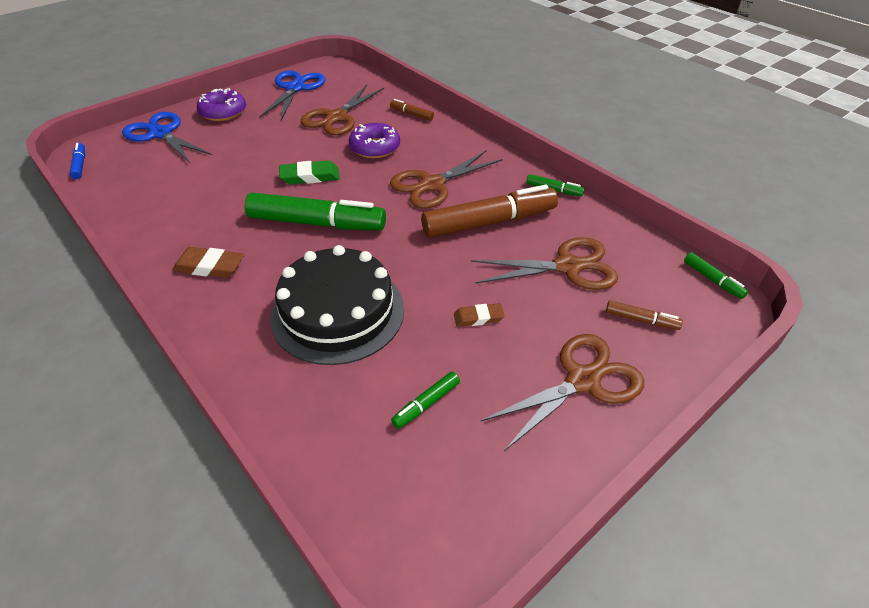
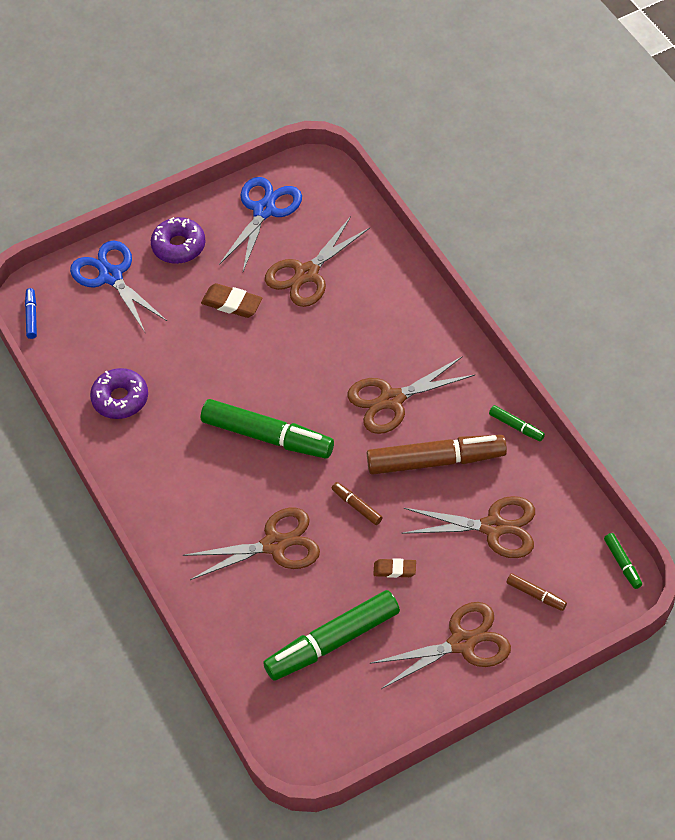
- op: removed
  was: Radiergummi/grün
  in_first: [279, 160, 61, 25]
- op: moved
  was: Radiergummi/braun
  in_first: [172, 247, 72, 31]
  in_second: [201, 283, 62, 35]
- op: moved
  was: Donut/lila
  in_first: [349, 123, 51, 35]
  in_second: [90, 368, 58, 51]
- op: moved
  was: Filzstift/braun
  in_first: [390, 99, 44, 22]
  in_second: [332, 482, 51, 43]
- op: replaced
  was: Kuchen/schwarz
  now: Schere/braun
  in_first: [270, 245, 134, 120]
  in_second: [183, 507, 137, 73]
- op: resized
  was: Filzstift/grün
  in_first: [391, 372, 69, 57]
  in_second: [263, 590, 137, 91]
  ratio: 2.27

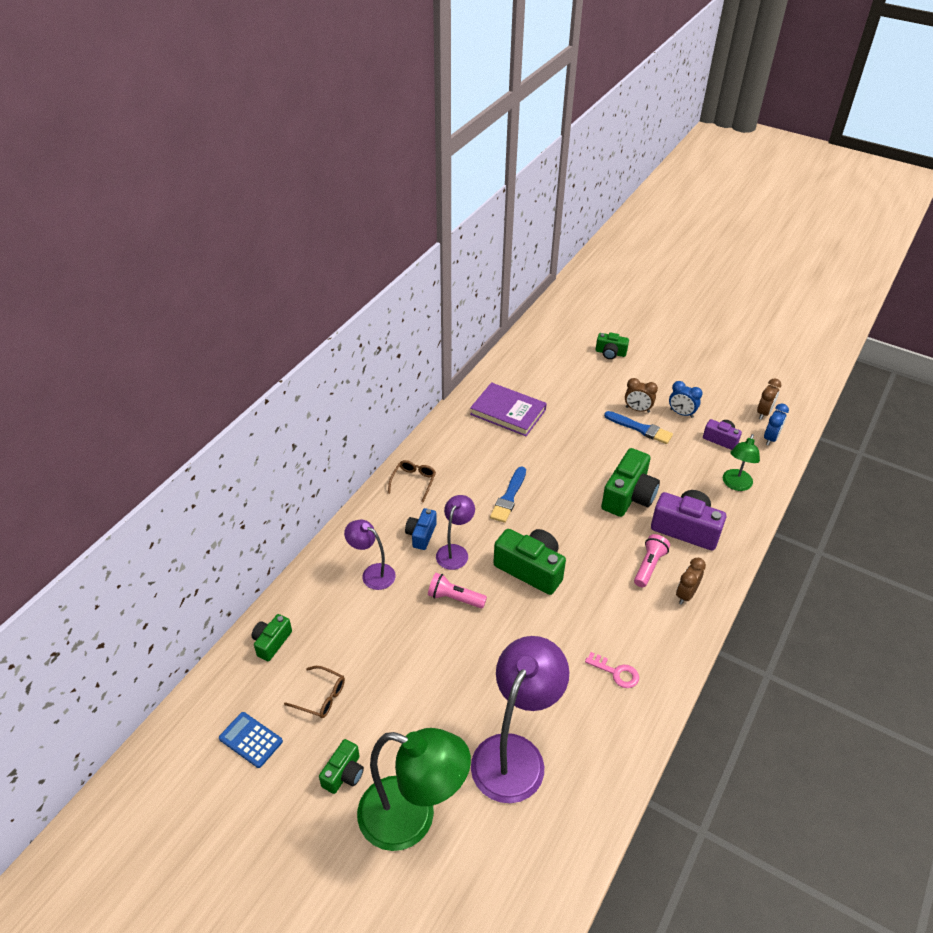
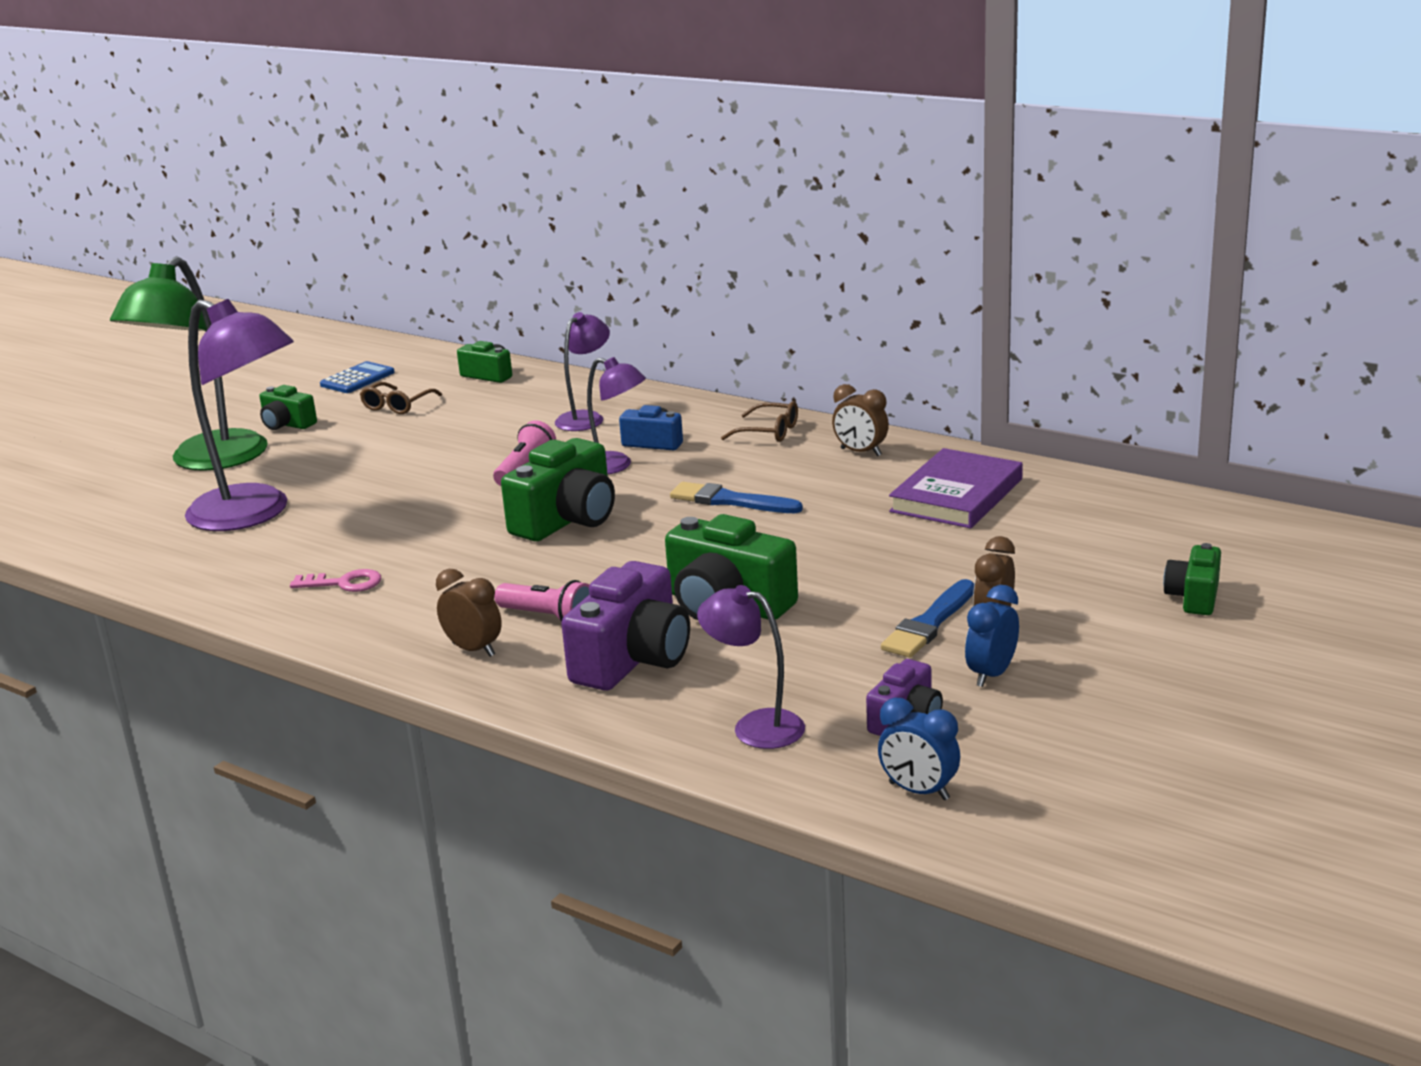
- op: moved
  was: Wecker/braun
  in_first: [757, 378, 24, 42]
  in_second: [832, 384, 57, 72]
- op: recoloured
  was: Lampe/grün
  now: Lampe/lila
  in_first: [723, 434, 37, 57]
  in_second: [697, 585, 108, 164]
- op: turned
  was: Schlüssel/rosa
  in_first: [585, 652, 54, 36]
  in_second: [290, 569, 91, 23]
  clockwise: -120

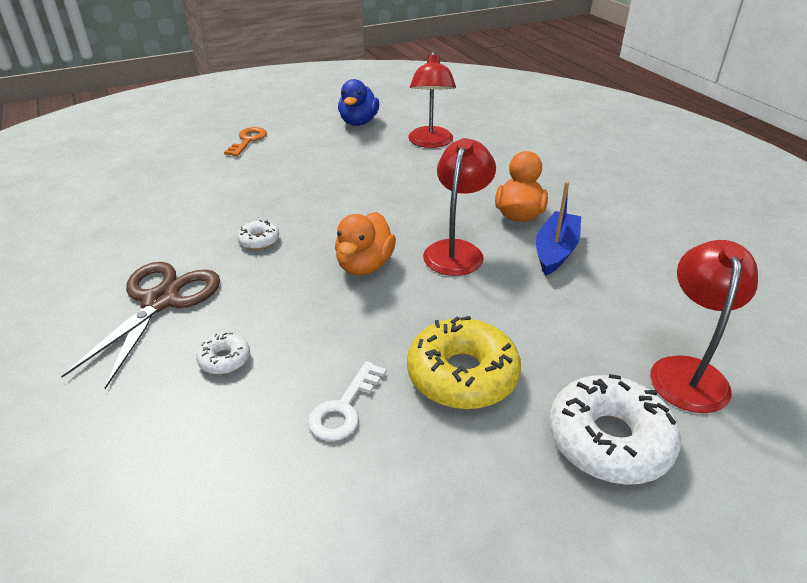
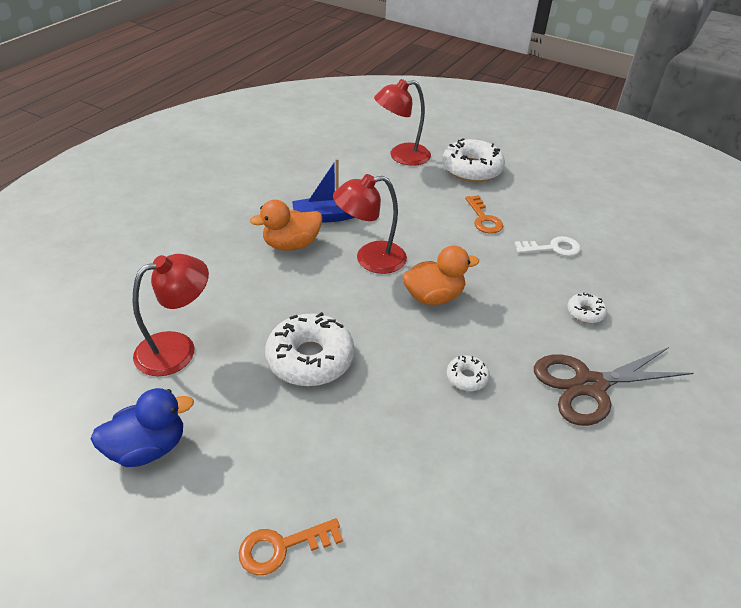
- op: added
  now: Donut/weiß
  in_second: [265, 312, 89, 74]
- op: replaced
  was: Donut/gelb
  now: Schlüssel/orange
  in_first: [407, 316, 114, 93]
  in_second: [465, 195, 38, 39]

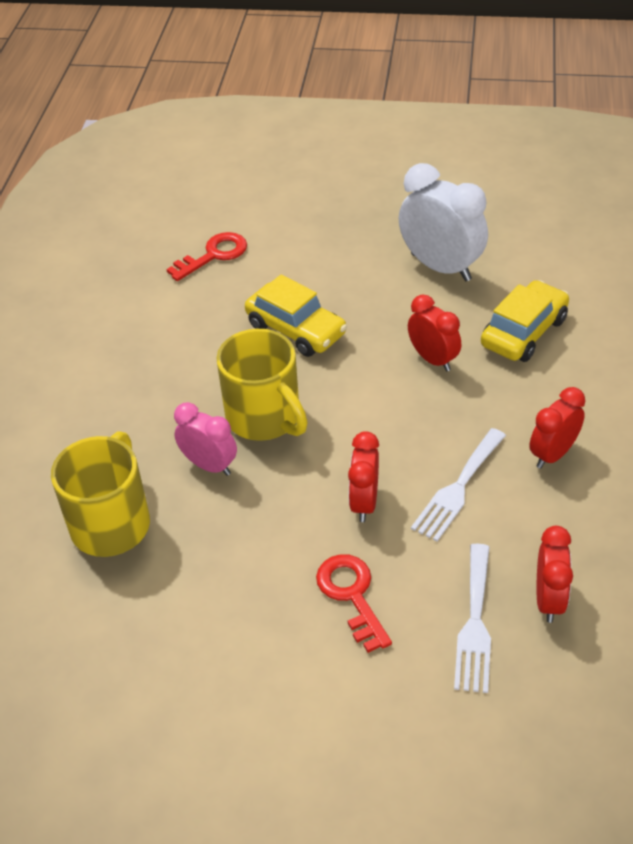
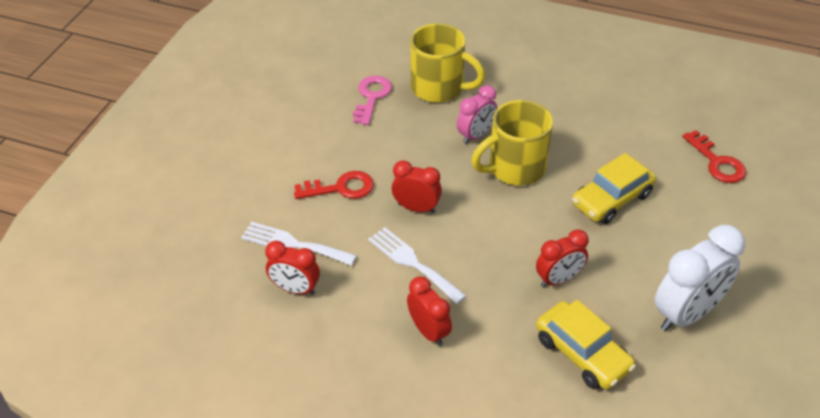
- op: added
  now: Schlüssel/rosa
  in_second: [353, 76, 39, 49]

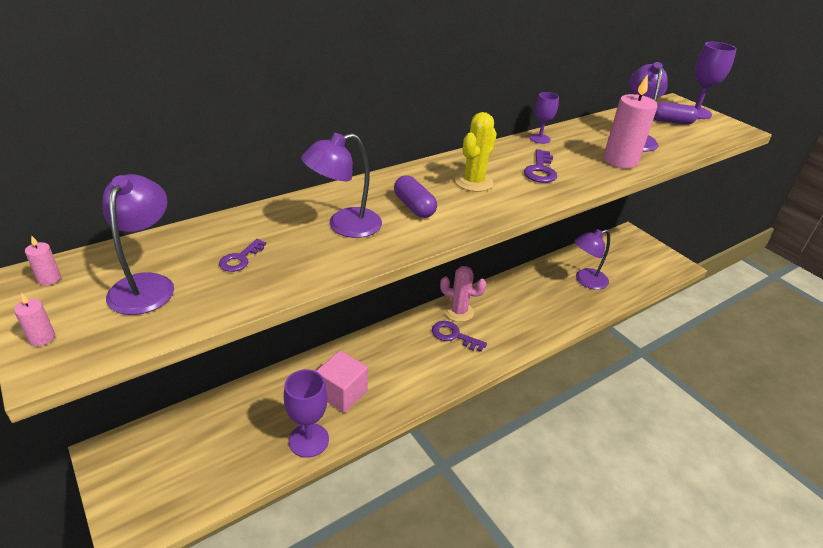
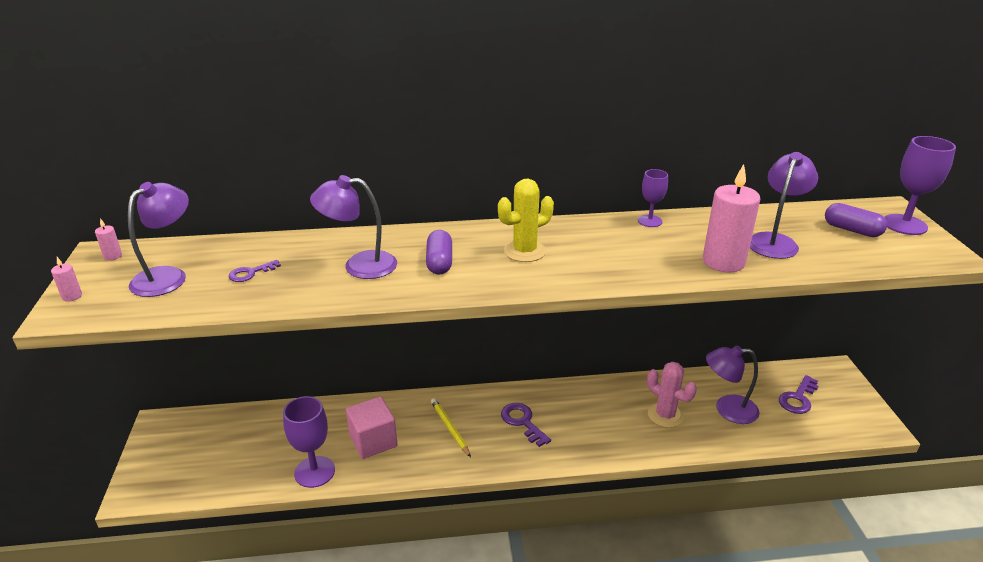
- op: added
  now: Bleistift/gelb
  in_second: [431, 398, 40, 59]
- op: moved
  was: Kaktus/rosa
  in_first: [440, 266, 47, 56]
  in_second: [647, 362, 50, 66]
- op: moved
  was: Schlüssel/lila
  in_first: [524, 149, 33, 34]
  in_second: [779, 375, 40, 39]

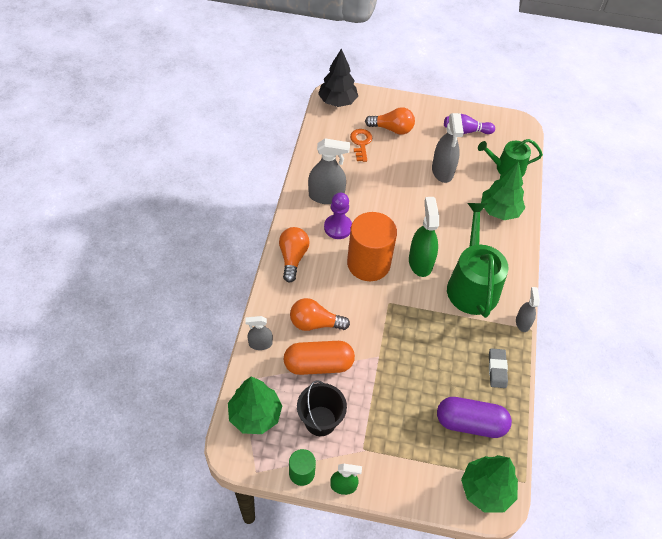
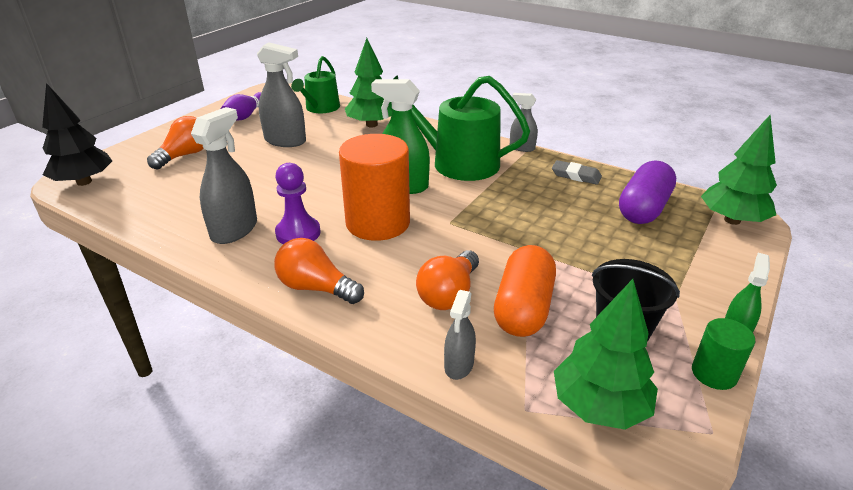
- op: removed
  was: Schlüssel/orange
  in_first: [350, 129, 22, 33]

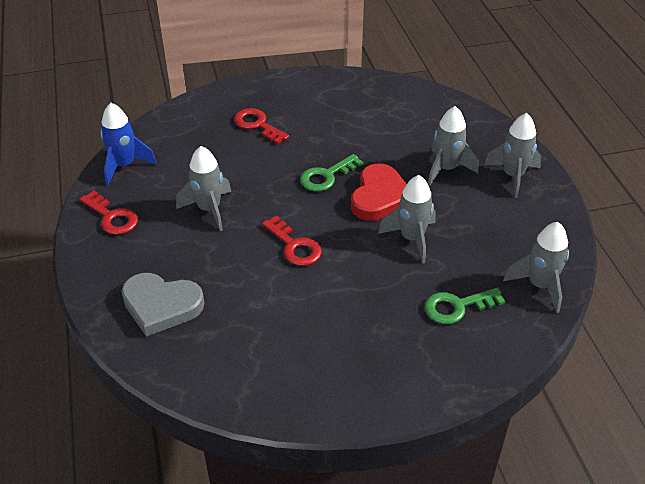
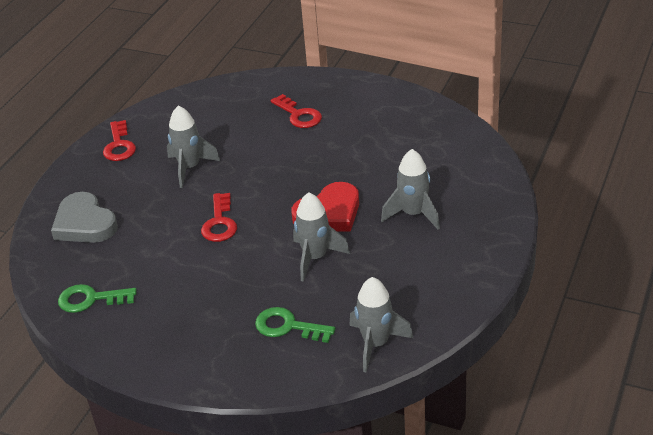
- op: removed
  was: Rakete/blau
  in_first: [100, 103, 57, 82]
- op: removed
  was: Rakete/grau
  in_first: [484, 113, 57, 85]
- op: moved
  was: Schlüssel/grün
  in_first: [300, 154, 64, 38]
  in_second: [58, 284, 79, 29]
- op: turned
  was: Schlüssel/rot
  in_first: [234, 108, 55, 36]
  in_second: [270, 94, 52, 34]
  clockwise: 150

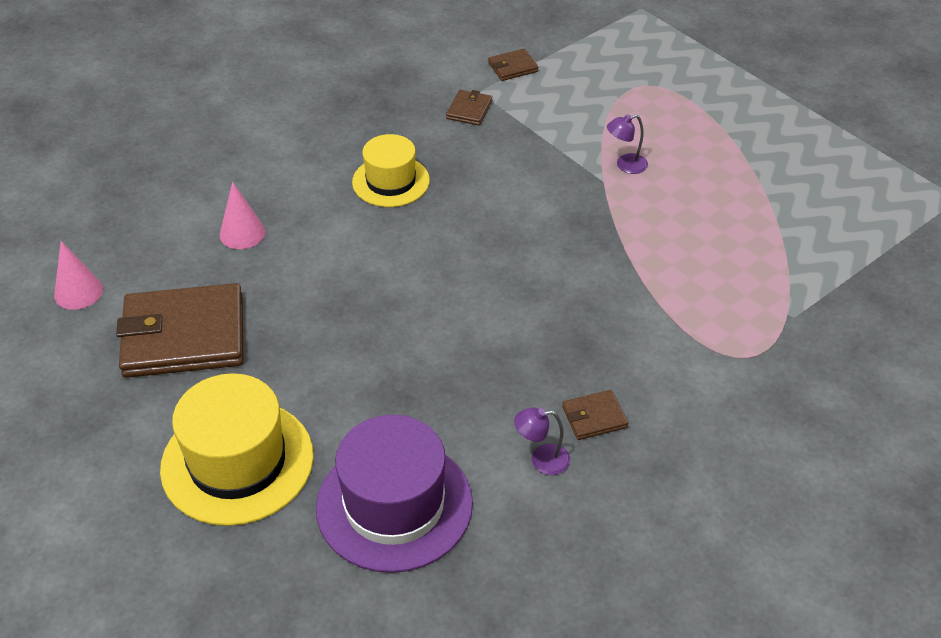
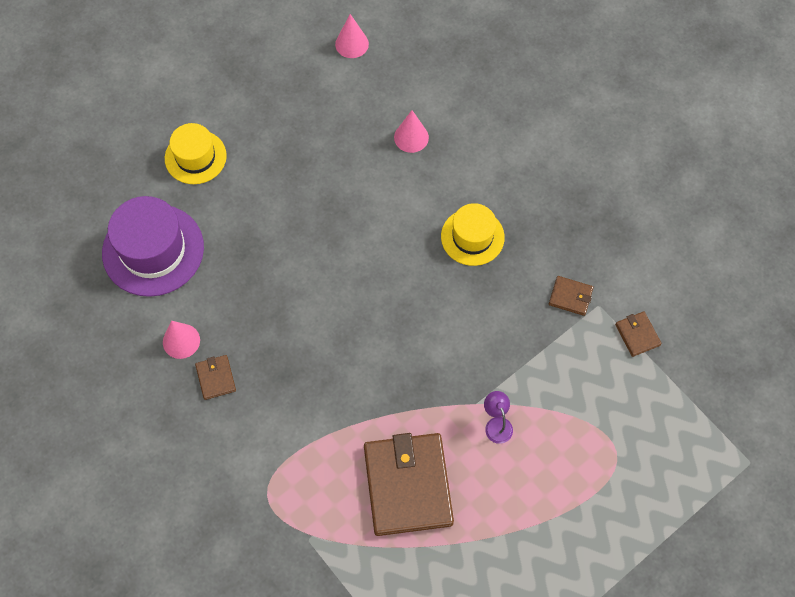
- op: moved
  was: Geldbörse/braun
  in_first: [116, 283, 127, 95]
  in_second: [364, 433, 90, 103]
- op: replaced
  was: Lampe/lila
  now: Kegel/rosa
  in_first: [514, 407, 57, 68]
  in_second: [163, 321, 37, 38]
- op: resized
  was: Hut/gelb
  in_first: [160, 373, 154, 153]
  in_second: [165, 123, 62, 61]
  ratio: 0.63

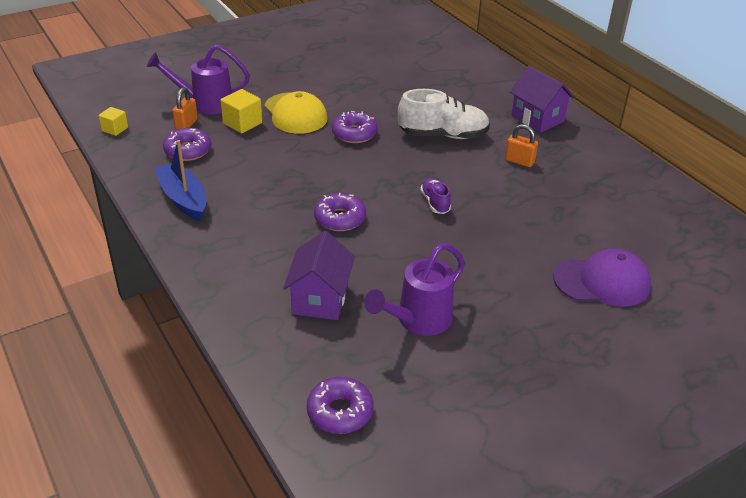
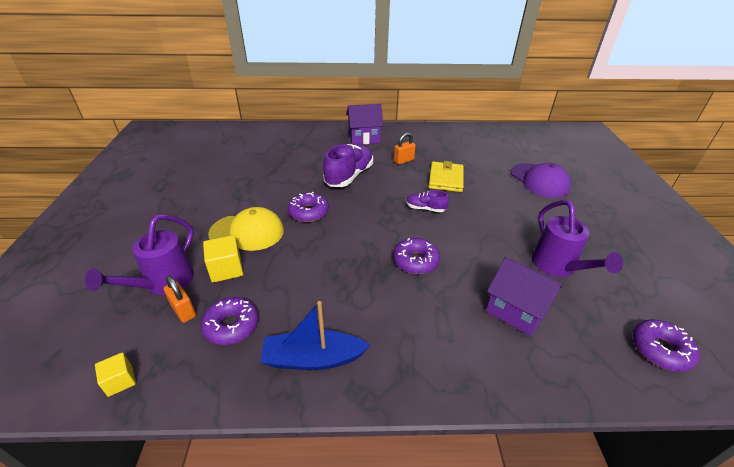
- op: added
  now: Geldbörse/gelb
  in_second: [429, 161, 35, 31]
- op: recoloured
  was: Schuh/weiß
  now: Schuh/lila
  in_first: [398, 89, 92, 50]
  in_second: [323, 144, 50, 43]
- op: turned
  was: Kappe/lila
  in_first: [553, 248, 98, 59]
  in_second: [511, 163, 60, 35]
  clockwise: 120

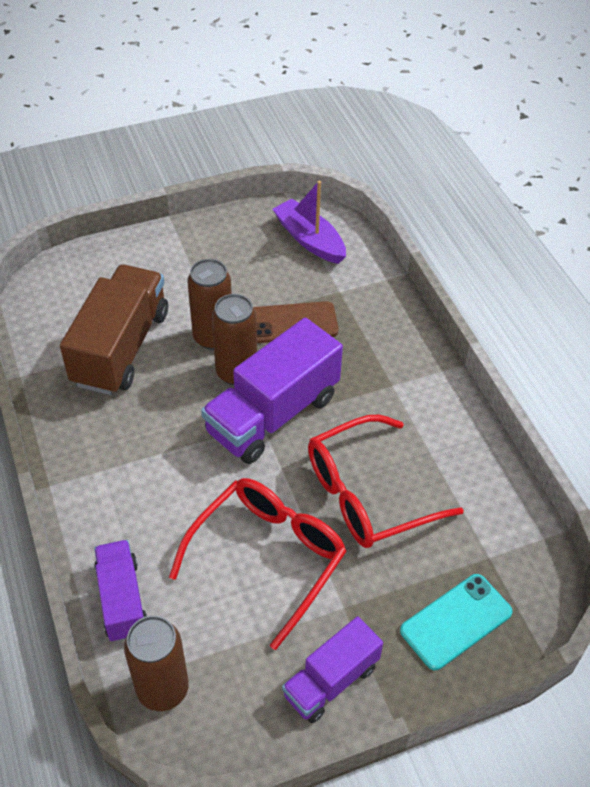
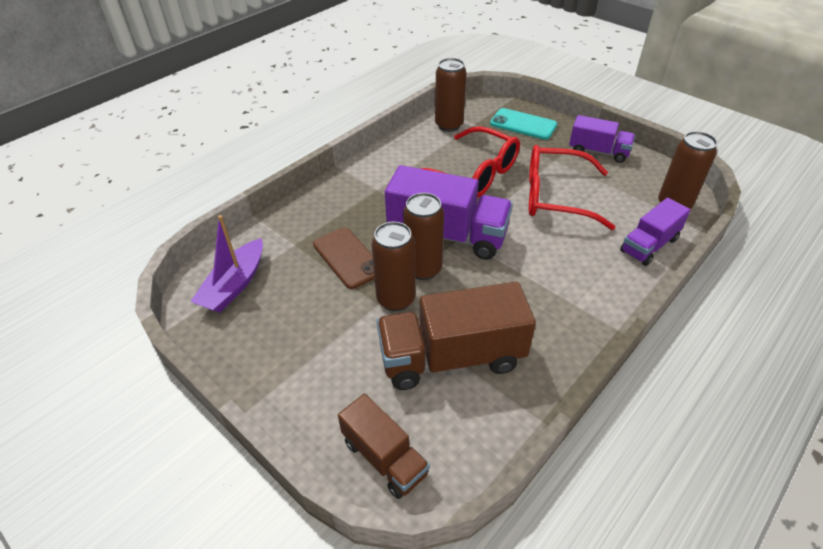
- op: added
  now: Lastwagen/braun
  in_second: [338, 394, 92, 105]
- op: added
  now: Dose/braun
  in_second: [435, 58, 31, 74]

